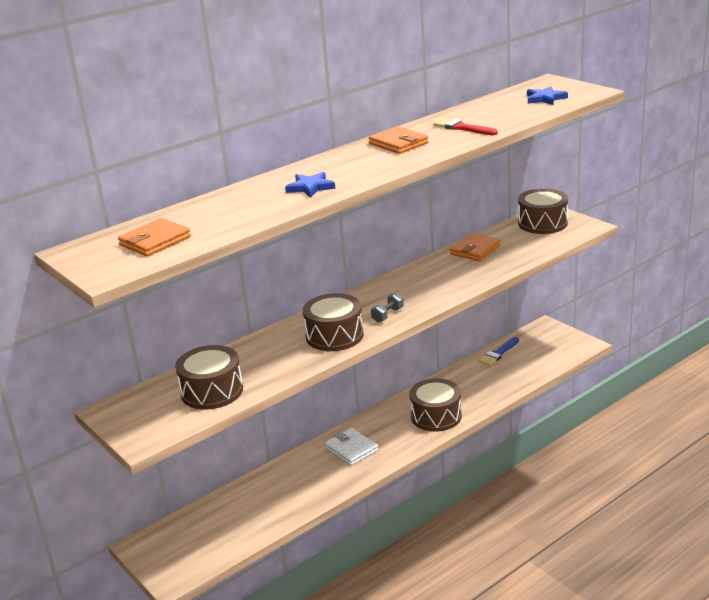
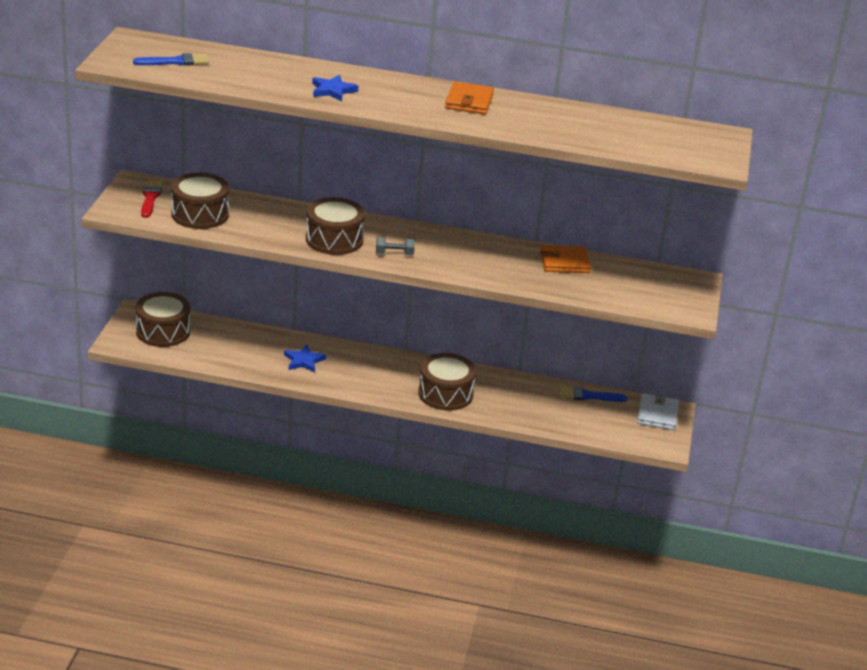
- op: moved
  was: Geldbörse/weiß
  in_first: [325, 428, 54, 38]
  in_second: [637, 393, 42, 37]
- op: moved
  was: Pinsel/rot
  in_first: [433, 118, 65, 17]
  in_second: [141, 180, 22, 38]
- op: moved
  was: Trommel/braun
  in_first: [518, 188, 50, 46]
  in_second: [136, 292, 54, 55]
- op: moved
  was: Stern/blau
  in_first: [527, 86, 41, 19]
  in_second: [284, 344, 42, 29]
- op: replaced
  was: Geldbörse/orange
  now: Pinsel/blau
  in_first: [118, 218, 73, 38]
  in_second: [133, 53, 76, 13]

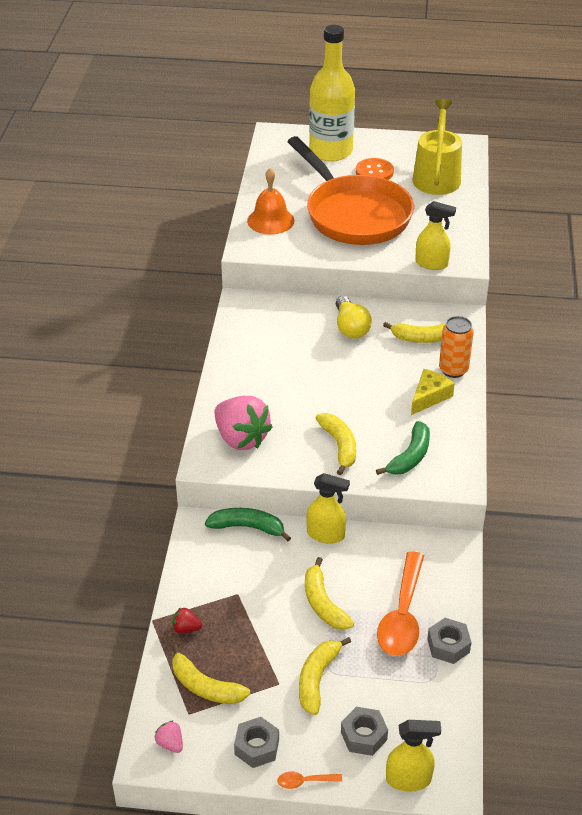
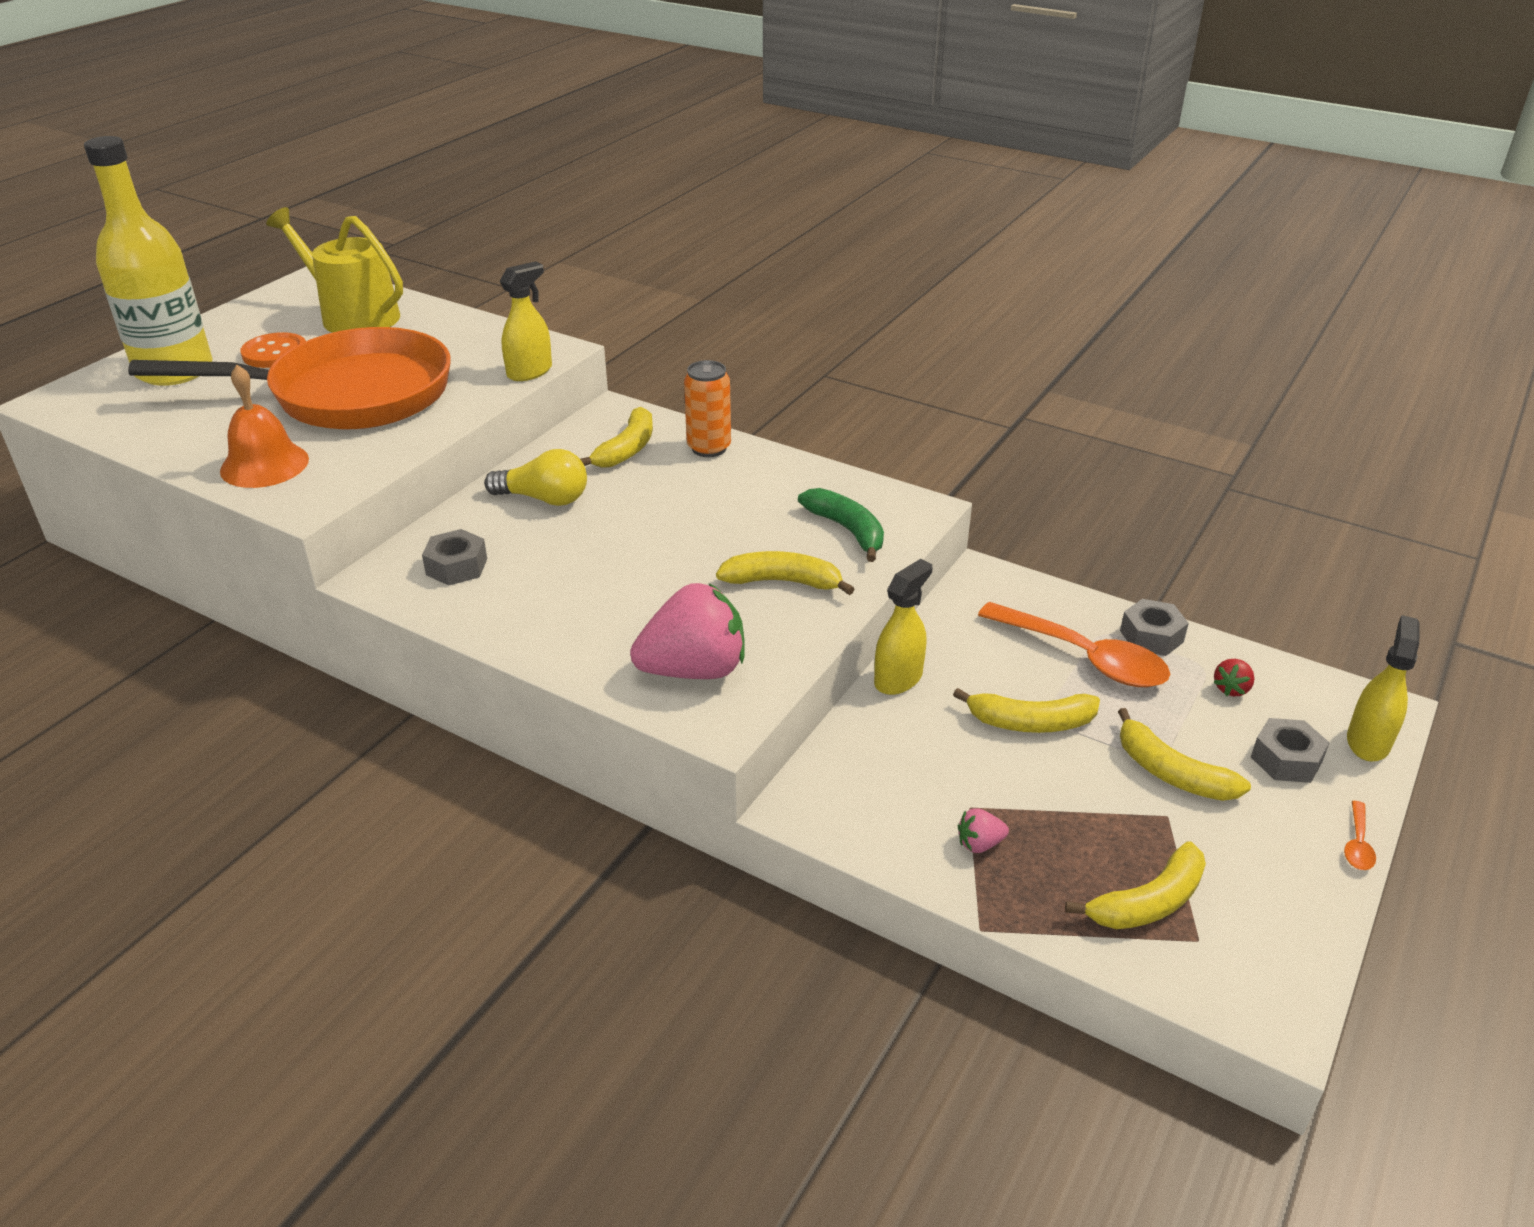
- op: removed
  was: Banane/grün
  in_first: [205, 508, 86, 34]
- op: removed
  was: Käse/gelb
  in_first: [411, 369, 44, 46]
- op: moved
  was: Erdbeere/rosa
  in_first: [154, 720, 29, 33]
  in_second: [958, 808, 51, 45]
- op: moved
  was: Erdbeere/rot
  in_first: [172, 607, 30, 26]
  in_second: [1214, 659, 40, 37]
- op: moved
  was: Sechskantmutter/grau
  in_first: [234, 717, 45, 51]
  in_second: [422, 529, 65, 57]

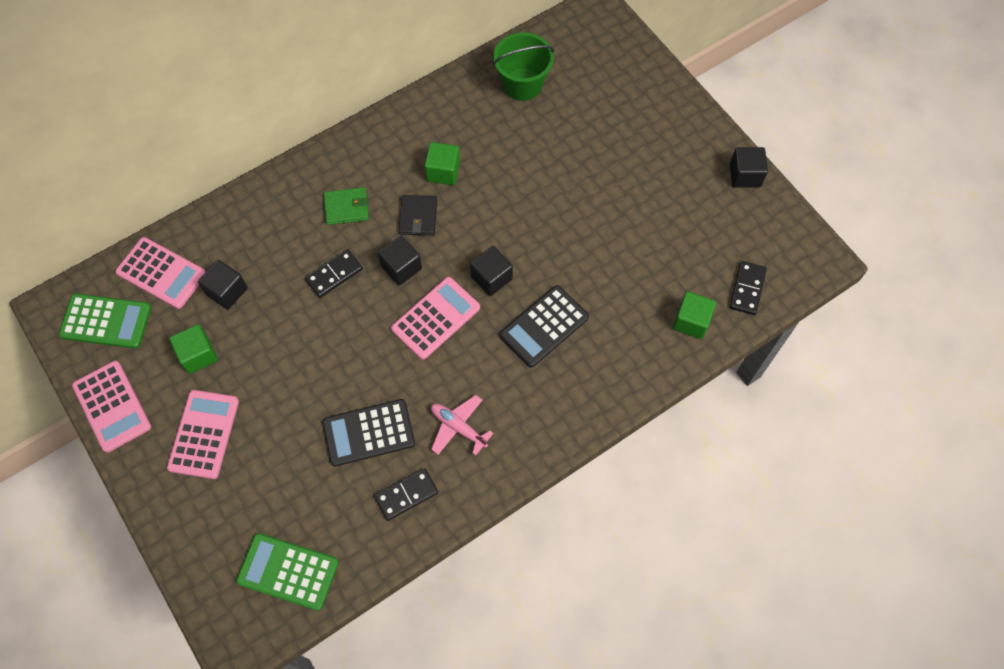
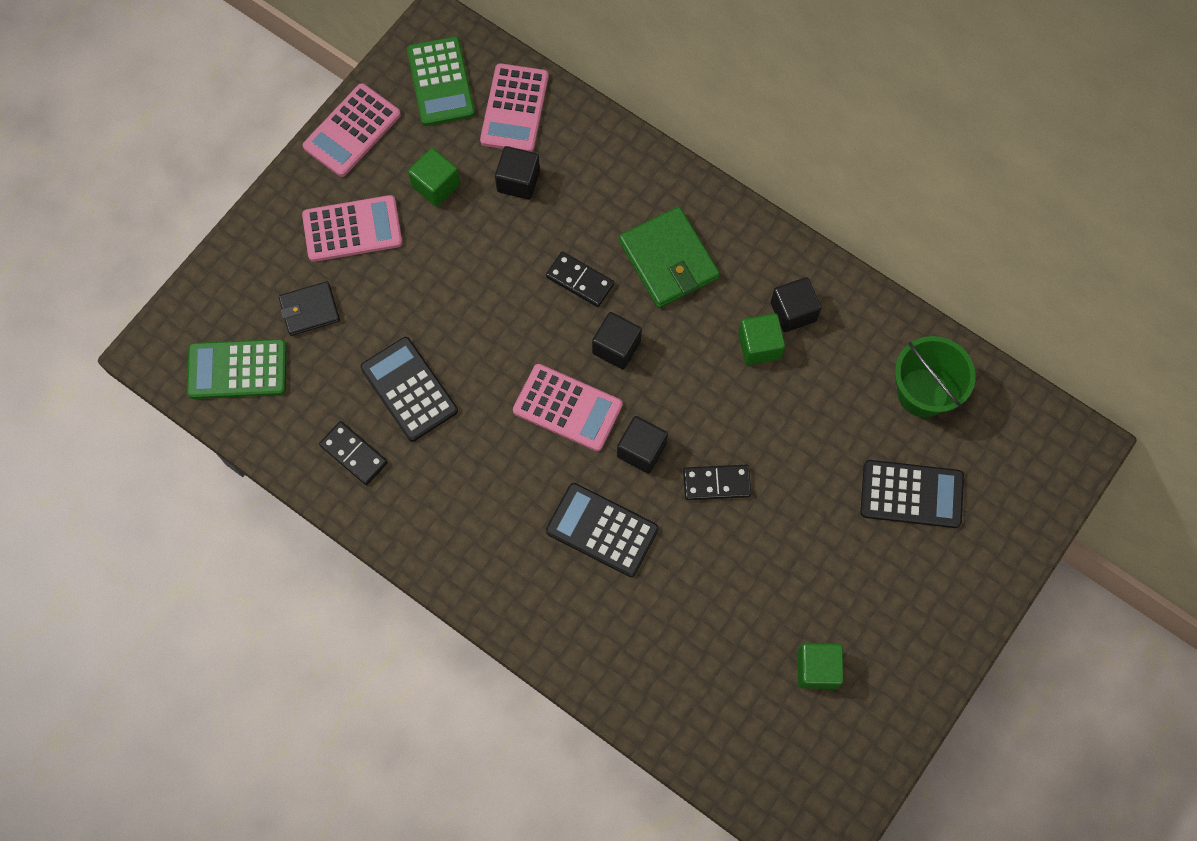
- op: removed
  was: Flugzeug/rosa
  in_first: [431, 395, 63, 60]
- op: added
  now: Taschenrechner/schwarz
  in_second: [861, 460, 103, 68]
- op: moved
  was: Geldbörse/schwarz
  in_first: [399, 195, 38, 41]
  in_second: [279, 281, 61, 55]
- op: moved
  was: Kubus/grün
  in_first: [673, 291, 43, 48]
  in_second: [798, 643, 46, 46]
- op: moved
  was: Kubus/schwarz
  in_first: [730, 147, 38, 41]
  in_second: [771, 277, 50, 55]
- op: moved
  was: Dominostein/schwarz
  in_first: [730, 261, 37, 54]
  in_second: [683, 465, 68, 35]
- op: turned
  was: Taschenrechner/grün
  in_first: [236, 533, 103, 78]
  in_second: [187, 339, 100, 60]
  clockwise: -90
- op: resized
  was: Geldbörse/grün
  in_first: [324, 187, 45, 38]
  in_second: [619, 207, 101, 101]
  ratio: 1.65

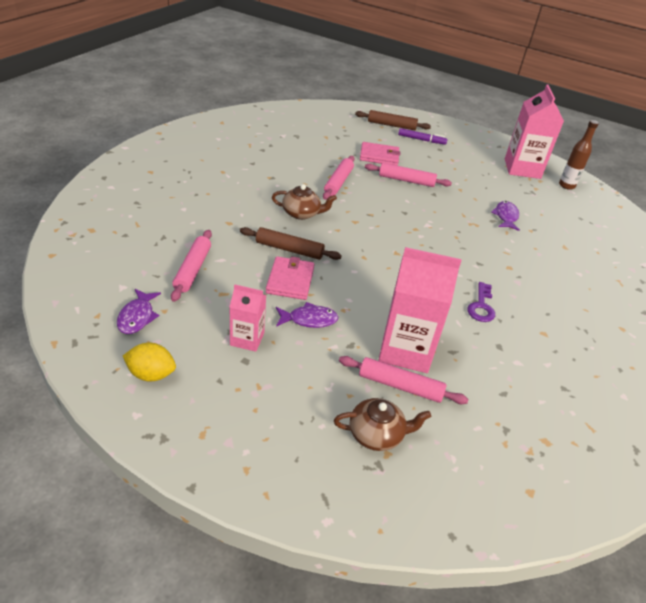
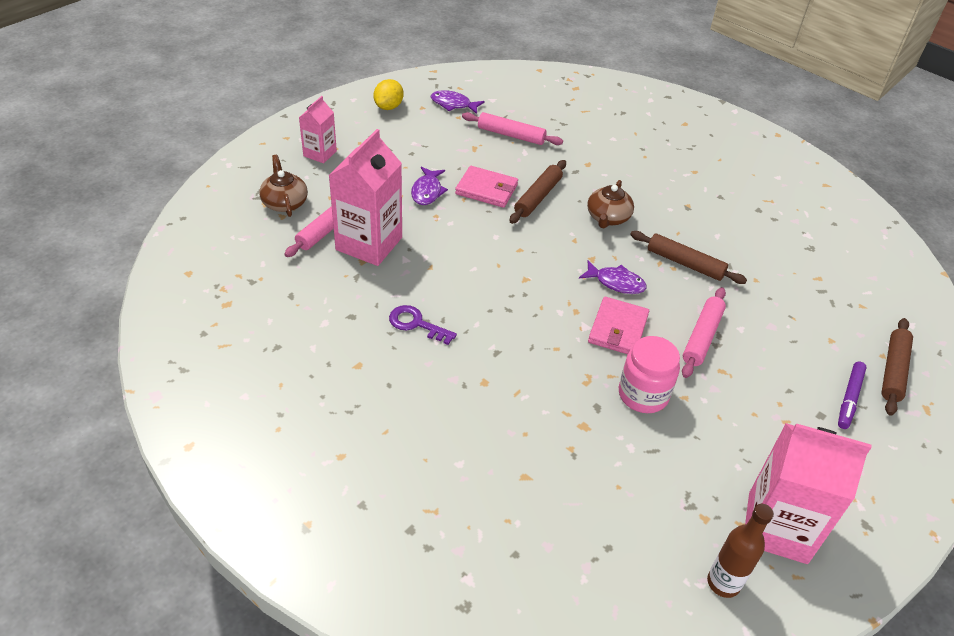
- op: added
  now: Einmachglas/rosa
  in_second: [619, 336, 61, 77]
- op: moved
  was: Getränkekarton/rosa
  in_first: [230, 284, 36, 68]
  in_second: [299, 96, 38, 67]
- op: moved
  was: Geldbörse/rosa
  in_first: [360, 142, 40, 24]
  in_second: [588, 297, 61, 57]
- op: moved
  was: Fisch/lila
  in_first: [491, 201, 29, 30]
  in_second: [579, 260, 68, 34]
- op: recoloured
  was: Nudelholz/rosa
  now: Nudelholz/braun
  in_first: [323, 156, 32, 44]
  in_second: [630, 231, 117, 53]
- op: turned
  was: Teekanne/braun
  in_first: [334, 398, 97, 53]
  in_second: [259, 155, 49, 62]
  clockwise: 150

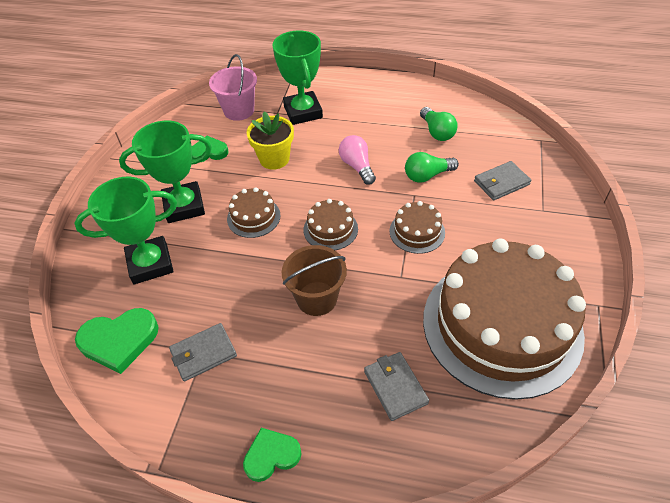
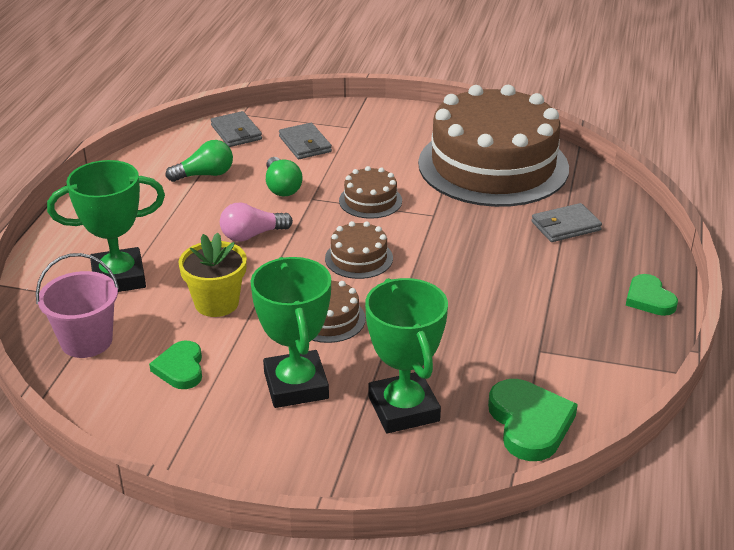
- op: removed
  was: Eimer/braun
  in_first: [282, 245, 65, 71]
- op: moved
  was: Geldbörse/grau
  in_first: [169, 323, 68, 58]
  in_second: [211, 111, 51, 36]

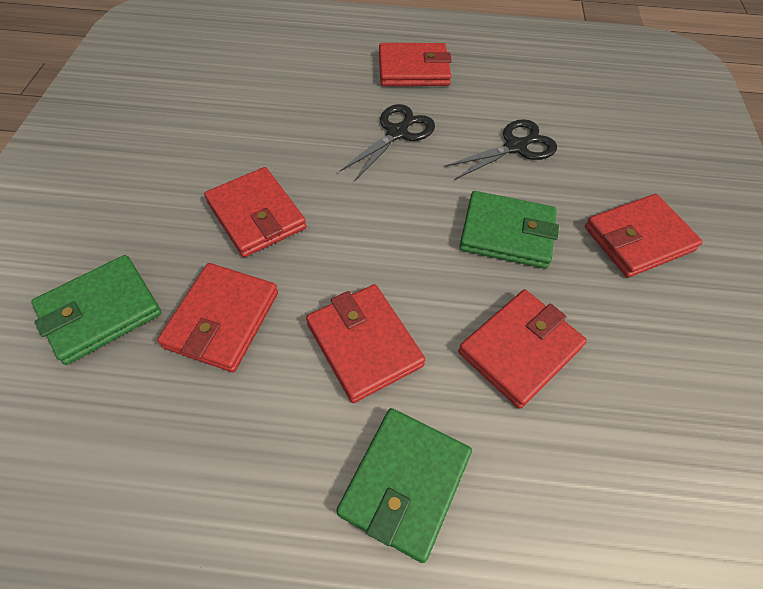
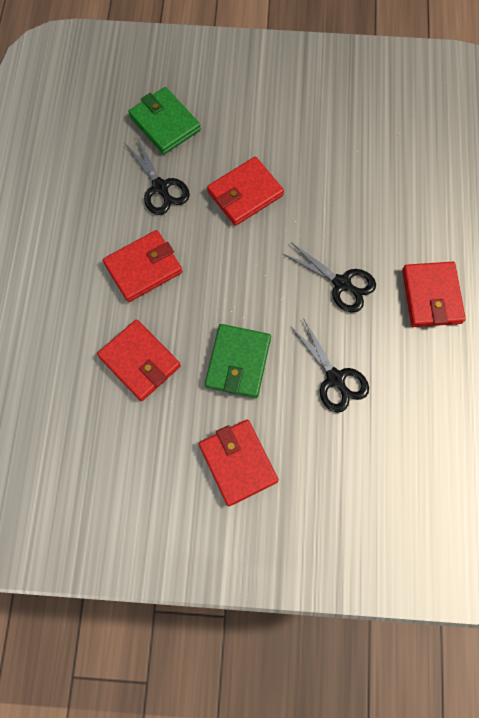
- op: removed
  was: Geldbörse/grün
  in_first: [336, 408, 136, 155]
- op: replaced
  was: Geldbörse/rot
  now: Schere/schwarz
  in_first: [157, 263, 121, 109]
  in_second: [125, 137, 65, 78]

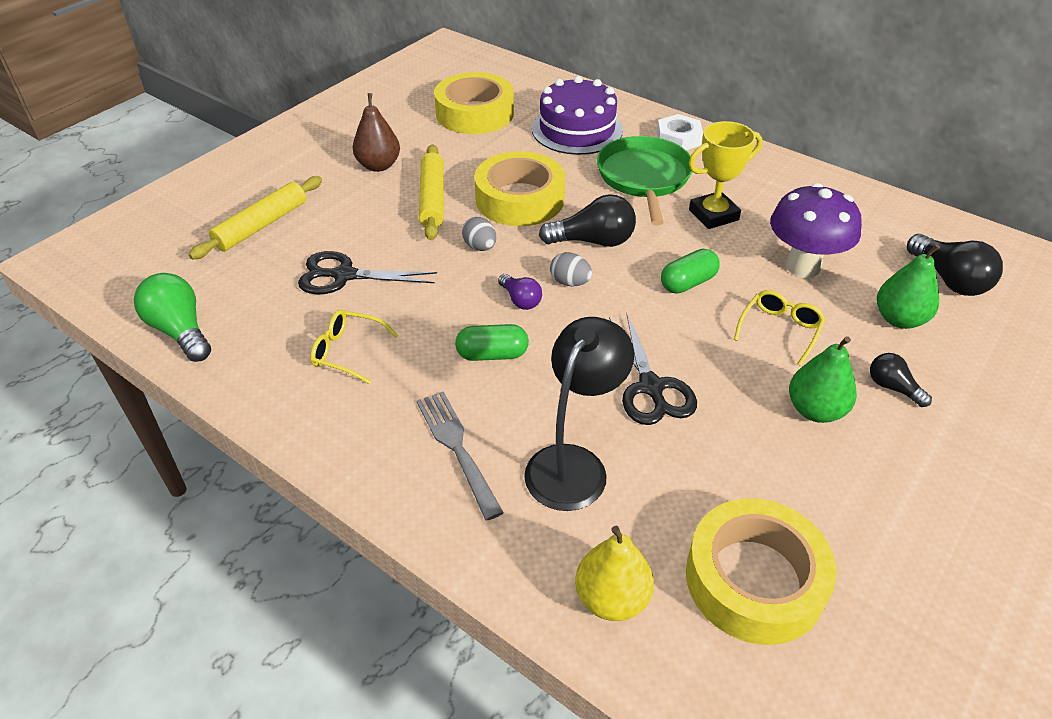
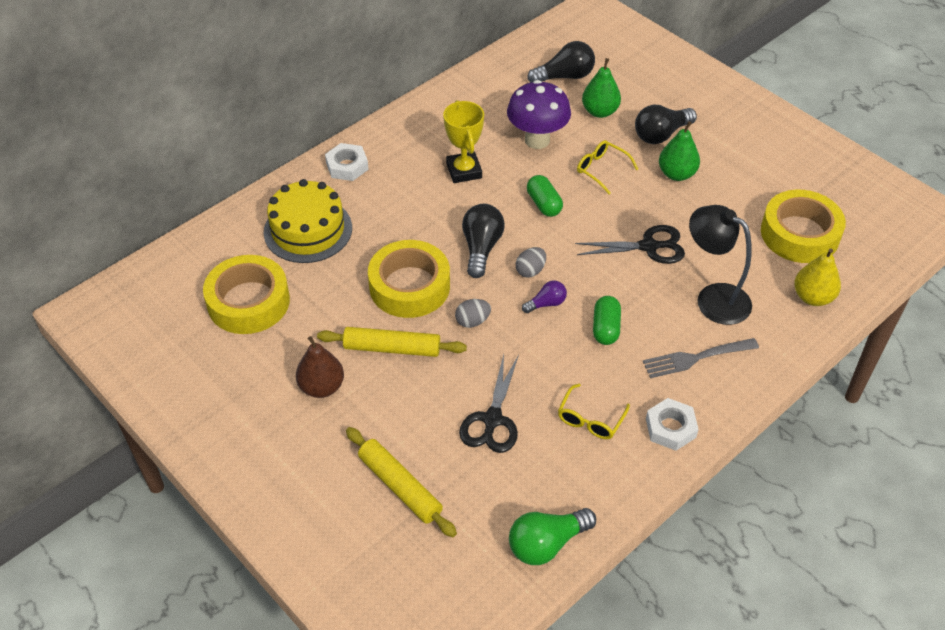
- op: removed
  was: Pfanne/grün
  in_first: [597, 136, 95, 90]
- op: added
  now: Sechskantmutter/weiß
  in_second: [646, 398, 53, 53]
- op: recoloured
  was: Kuchen/lila
  now: Kuchen/gelb
  in_first: [532, 76, 91, 79]
  in_second: [264, 179, 88, 84]
- op: resized
  was: Glühbirne/schwarz
  in_first: [870, 353, 62, 54]
  in_second: [635, 105, 62, 39]
  ratio: 1.72

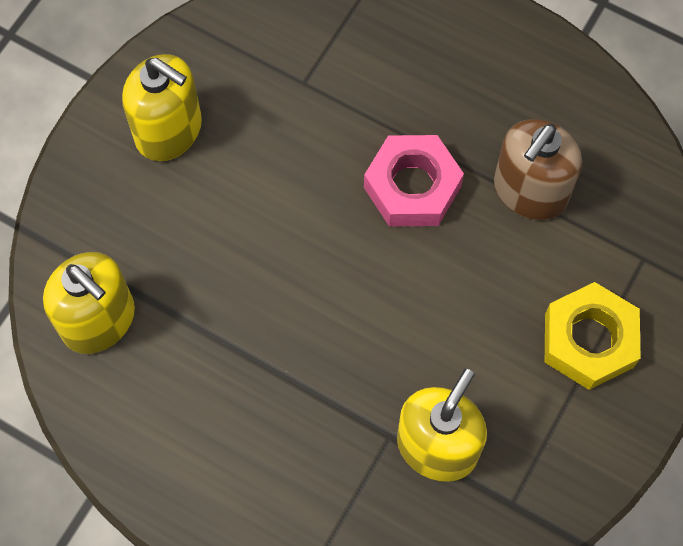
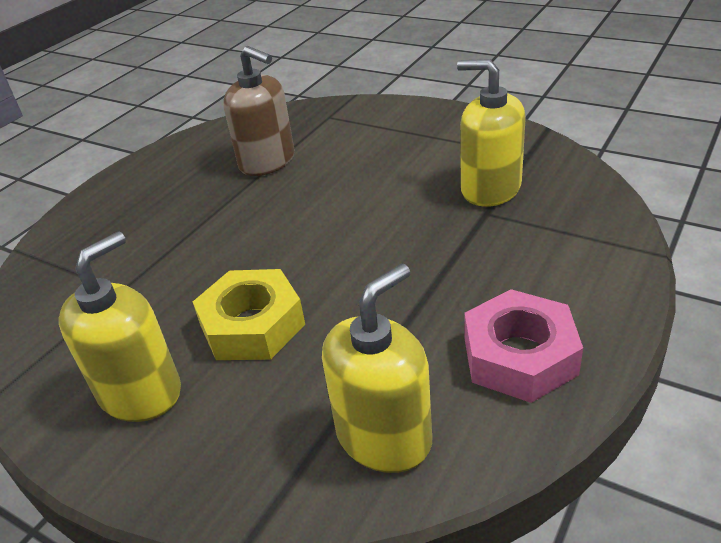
- op: moved
  was: Sechskantmutter/rosa
  in_first: [364, 135, 100, 92]
  in_second: [464, 289, 119, 114]
- op: moved
  was: Sechskantmutter/gelb
  in_first: [545, 282, 95, 108]
  in_second: [193, 269, 112, 91]

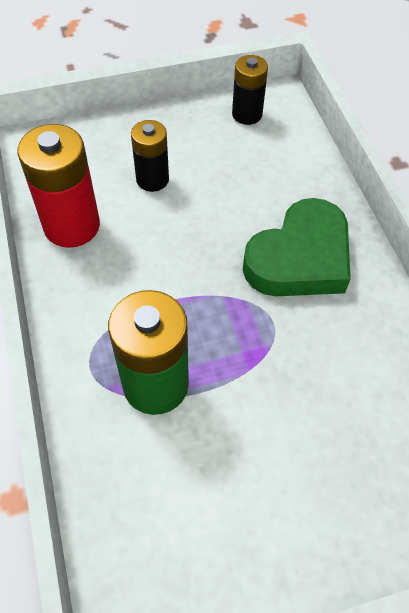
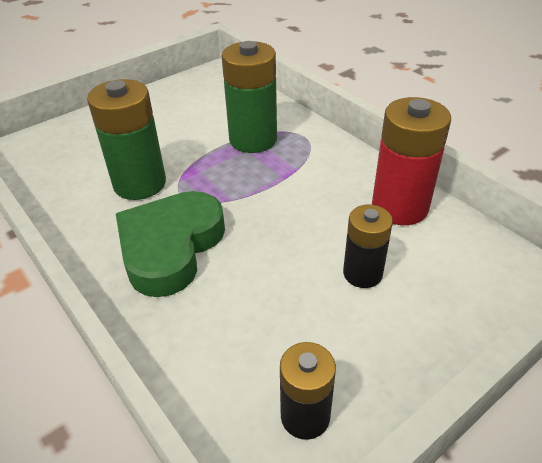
- op: added
  now: Batterie/grün
  in_second: [87, 79, 79, 121]

